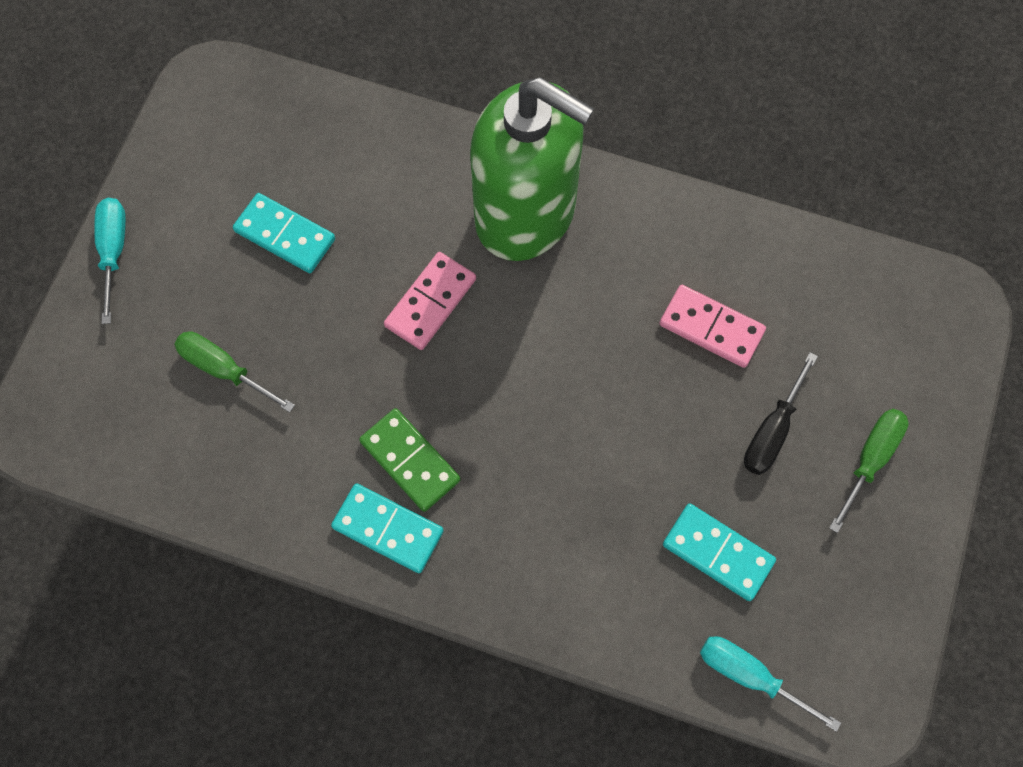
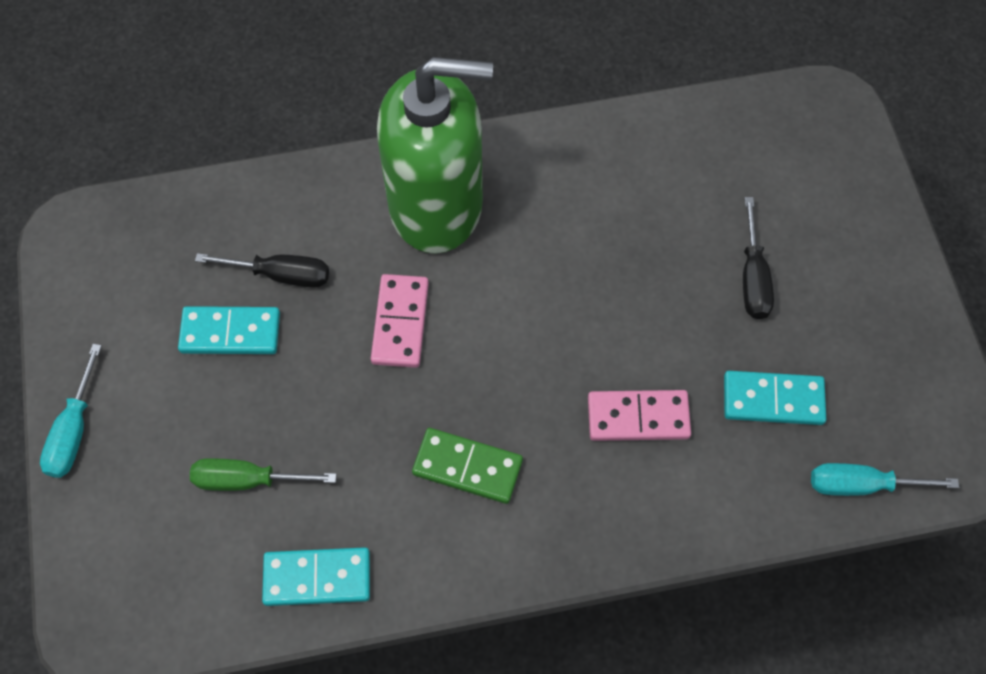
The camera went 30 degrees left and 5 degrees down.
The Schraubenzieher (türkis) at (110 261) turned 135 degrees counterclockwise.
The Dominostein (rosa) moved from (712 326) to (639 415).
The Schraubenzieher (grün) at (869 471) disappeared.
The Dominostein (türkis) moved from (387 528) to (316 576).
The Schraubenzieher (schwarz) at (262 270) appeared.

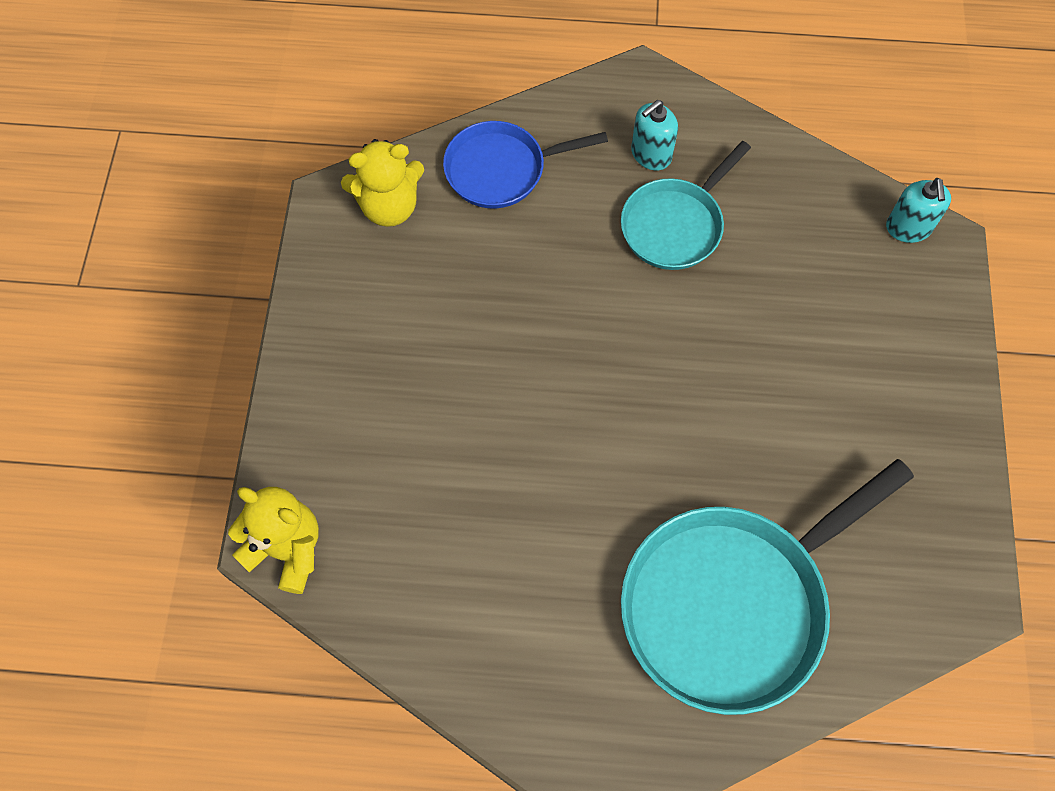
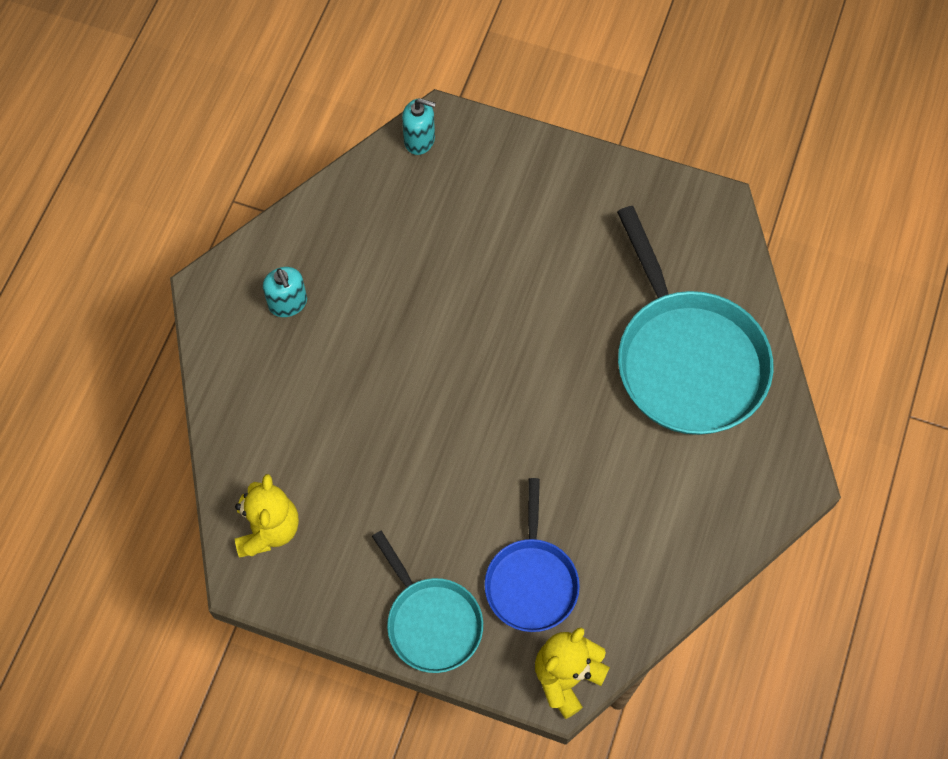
The camera went 75 degrees left and 0 degrees up.
The Pfanne (blau) moved from (525 165) to (532 555).
The Pfanne (türkis) moved from (686 205) to (427 601).

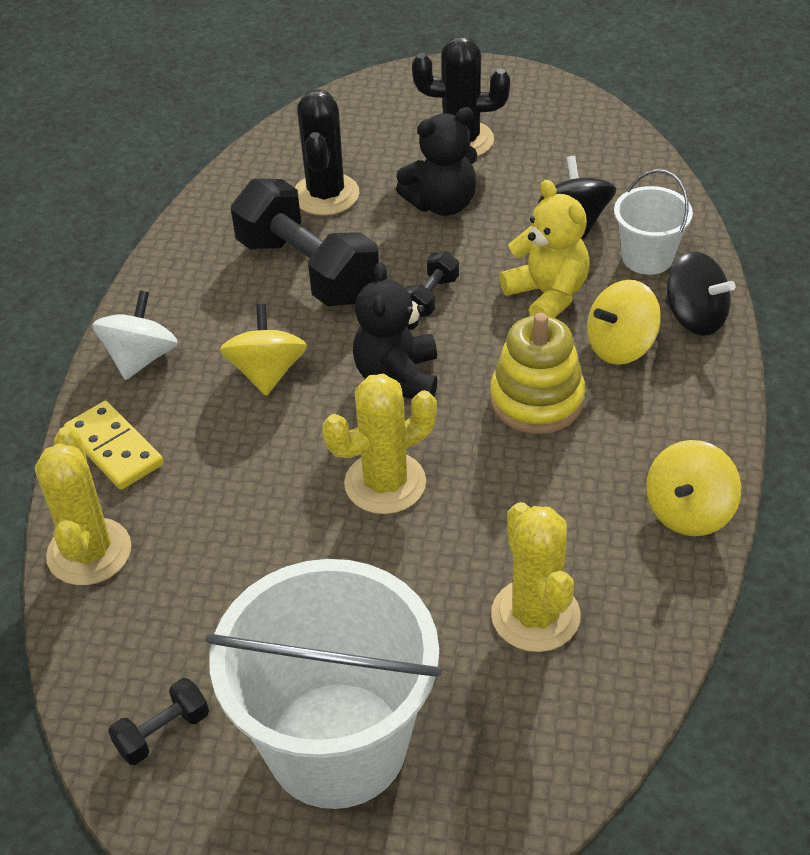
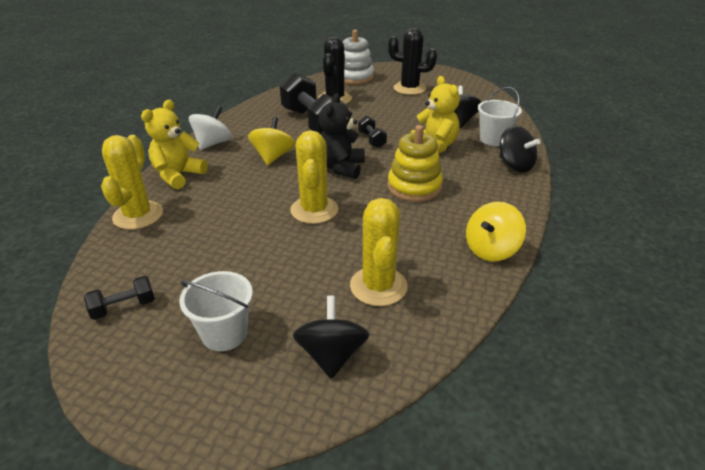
The camera went 10 degrees right and 10 degrees down.
The Teddybär (schwarz) at (437 161) disappeared.
The Hantel (schwarz) at (432 284) turned 60 degrees counterclockwise.
The Kreisel (gelb) at (624 322) disappeared.
The Kaktus (gelb) at (379 444) turned 75 degrees counterclockwise.
The Dominostein (gelb) at (113 445) was replaced by the Teddybär (gelb) at (174 144).
The Eimer (weiß) at (323 684) changed to 0.48 times the size.
The Stapelspielzeug (weiß) at (358 57) appeared.
The Kreisel (schwarz) at (331 337) appeared.

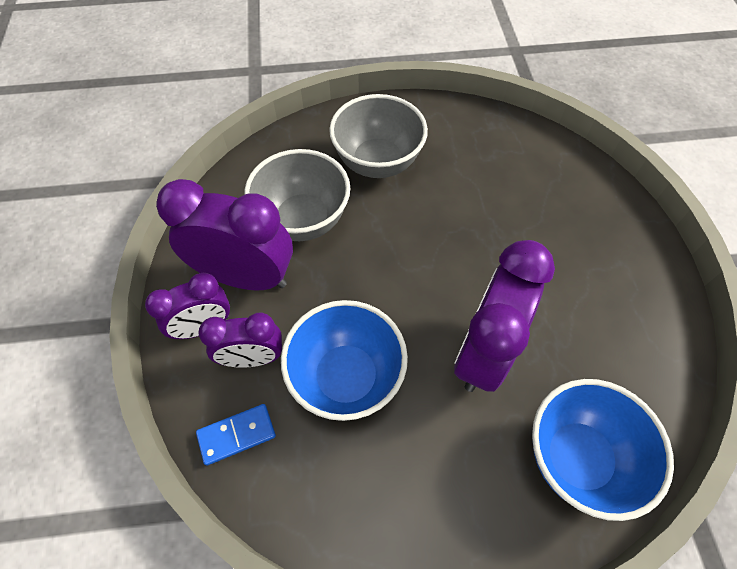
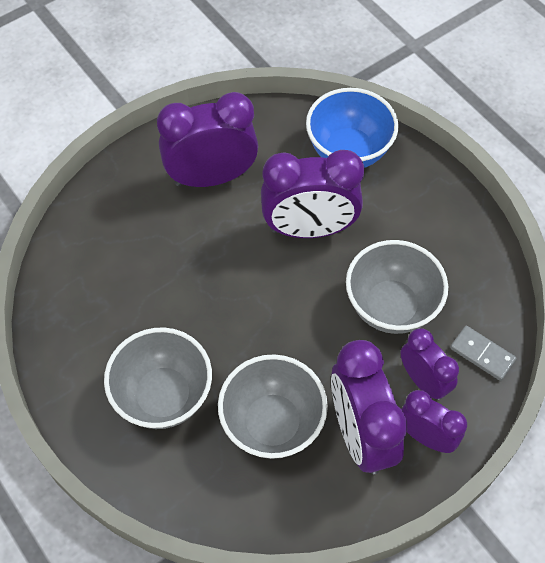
The camera went 120 degrees left and 0 degrees up.
The Schüssel (blau) at (344 360) became the Schüssel (grau) at (397 287).
The Dominostein (blau) at (236 435) became the Dominostein (grau) at (483 353).
The Wecker (lila) at (207 139) appeared.

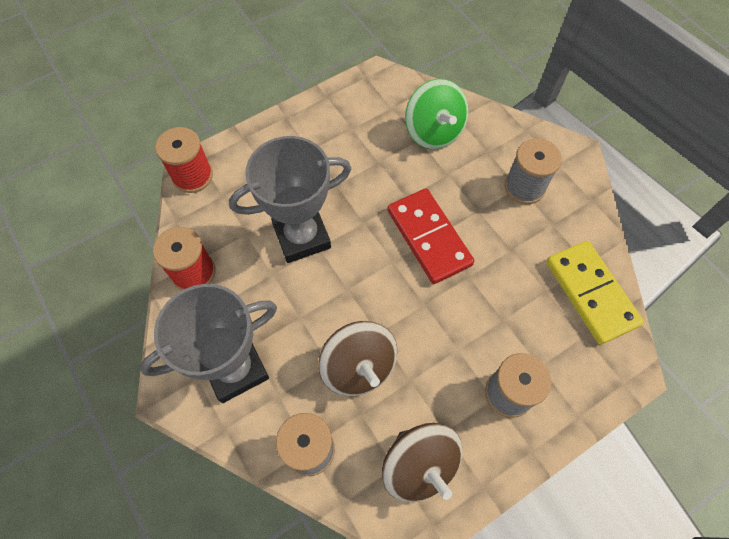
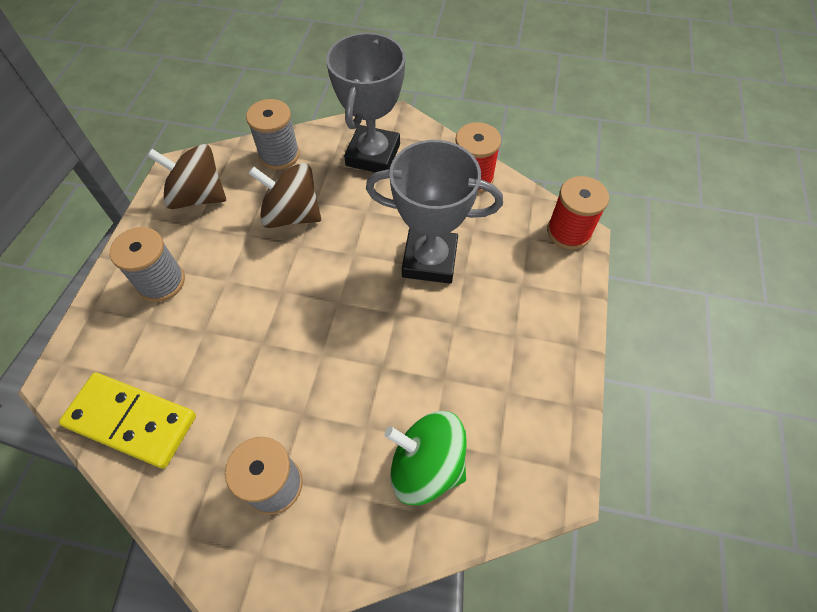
The camera went 135 degrees right and 5 degrees down.
The Pokal (grau) at (290 199) turned 75 degrees clockwise.
The Dominostein (rot) at (430 236) disappeared.

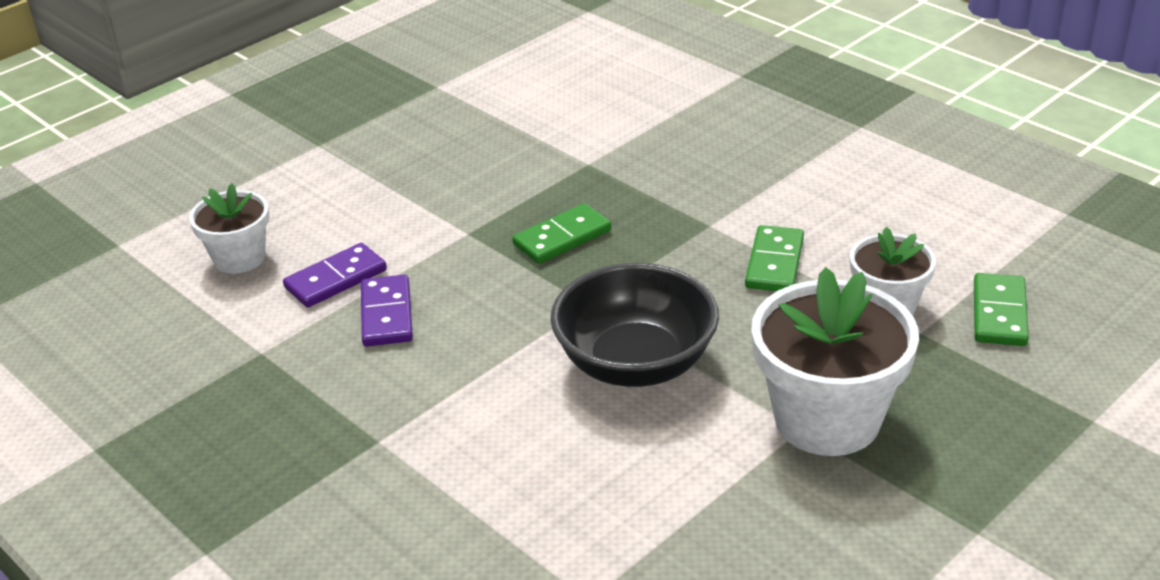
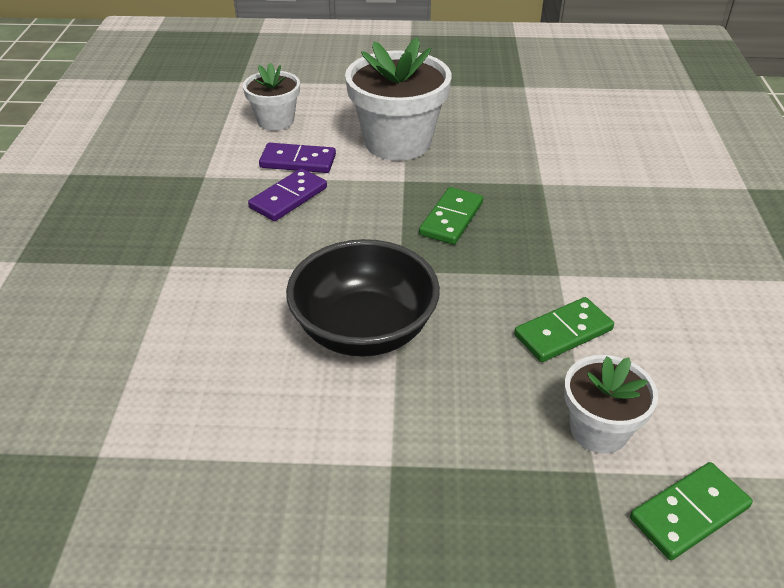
The camera went 45 degrees right and 5 degrees up.
The Dominostein (grün) at (561 233) turned 75 degrees counterclockwise.
The Blumentopf (weiß) moved from (835 361) to (398 99).

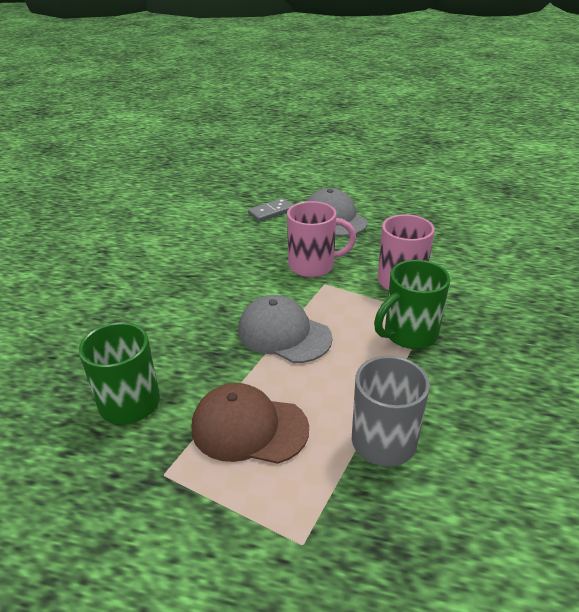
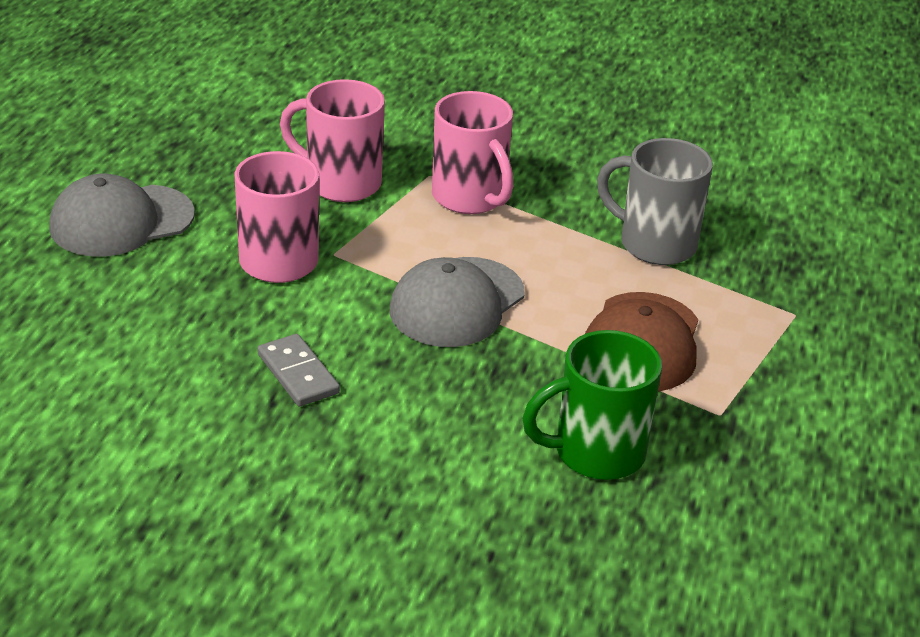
The camera went 90 degrees left and 0 degrees up.
The Dominostein (grau) moved from (270 210) to (298 370).
The Tasse (grün) at (412 304) became the Tasse (rosa) at (472 152).

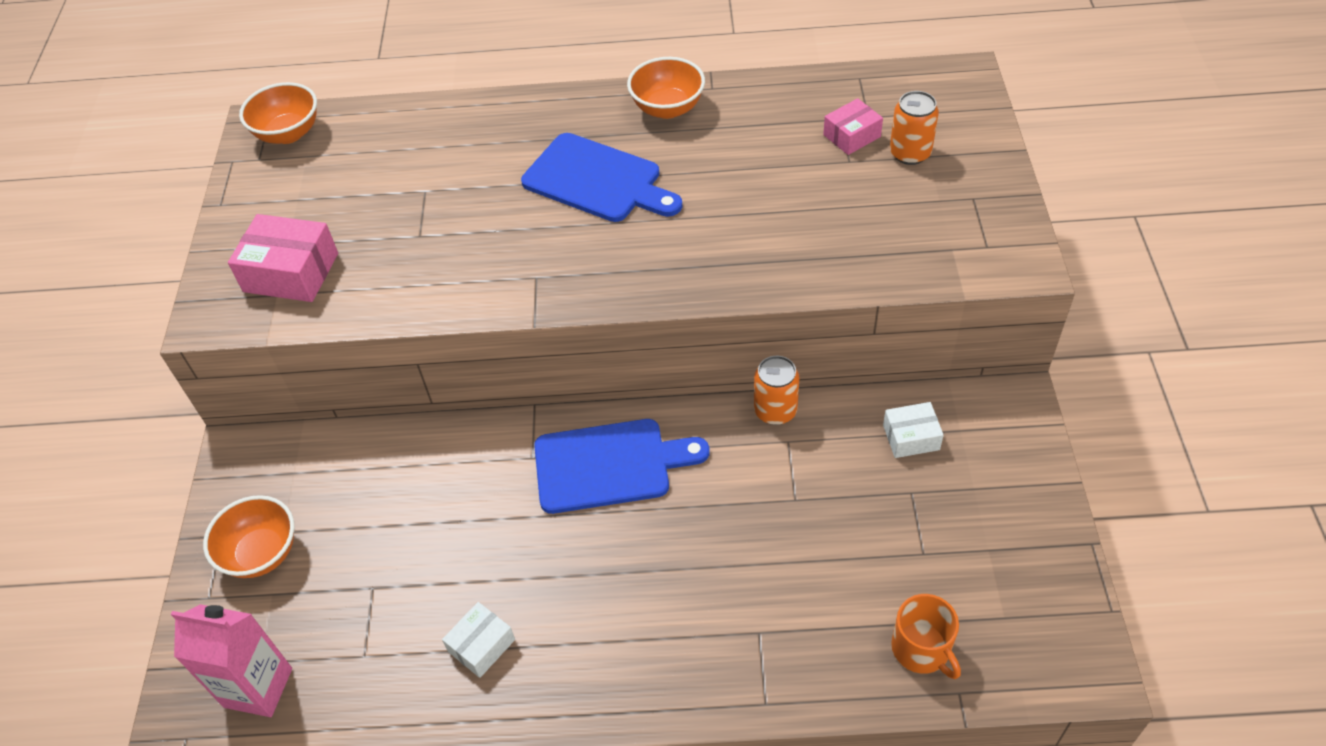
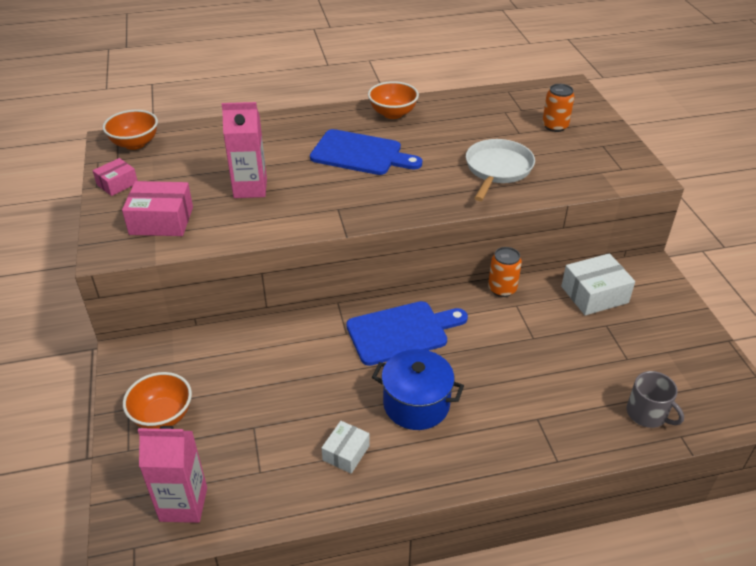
The camera went 15 degrees left and 10 degrees down.
The Schachtel (rosa) moved from (853 126) to (115 177).
The Schachtel (weiß) at (913 430) changed to 1.65 times the size.
The Tasse (orange) at (926 636) became the Tasse (grau) at (655 399).
The Getränkekarton (rosa) at (244 150) appeared.
The Pfanne (weiß) at (500 170) appeared.
The Kochtopf (blau) at (418 389) appeared.

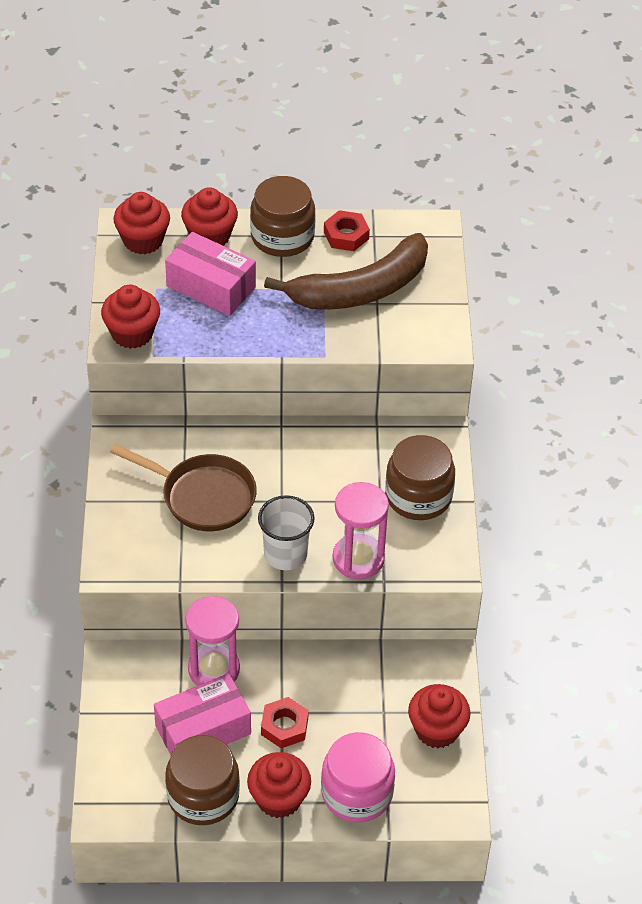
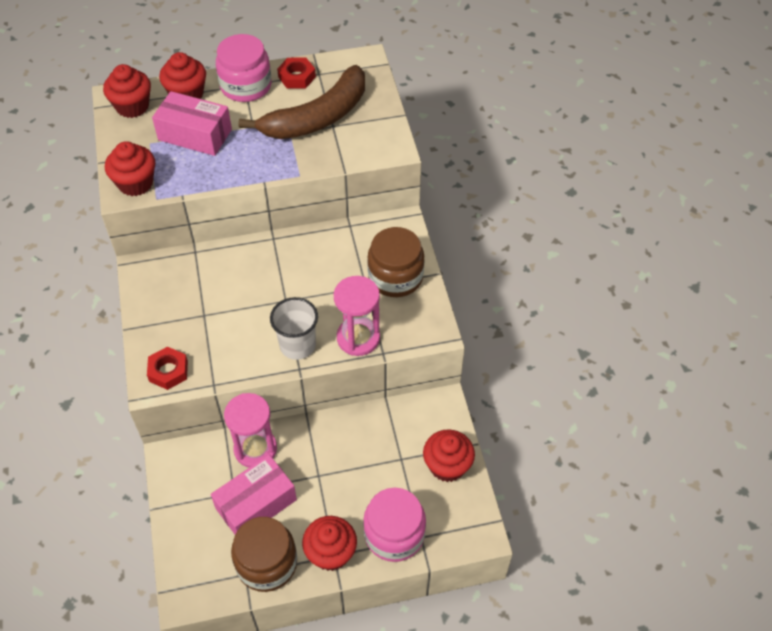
The camera went 10 degrees left and 5 degrees up.
The Einmachglas (braun) at (283 216) became the Einmachglas (rosa) at (244 68).
The Pfanne (braun) at (183 487) disappeared.
The Sechskantmutter (rot) moved from (285 722) to (167 368).

